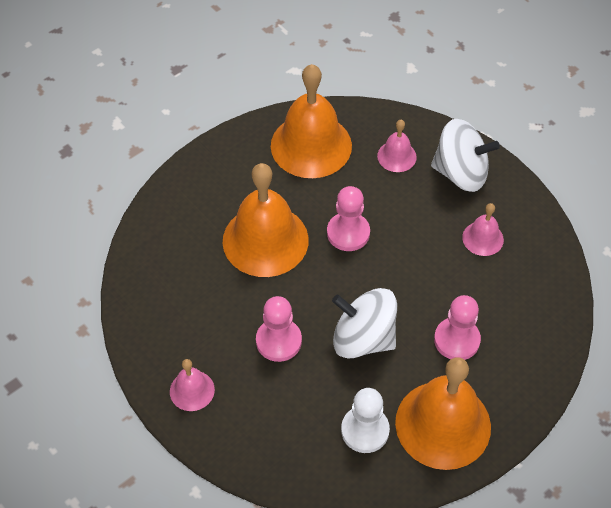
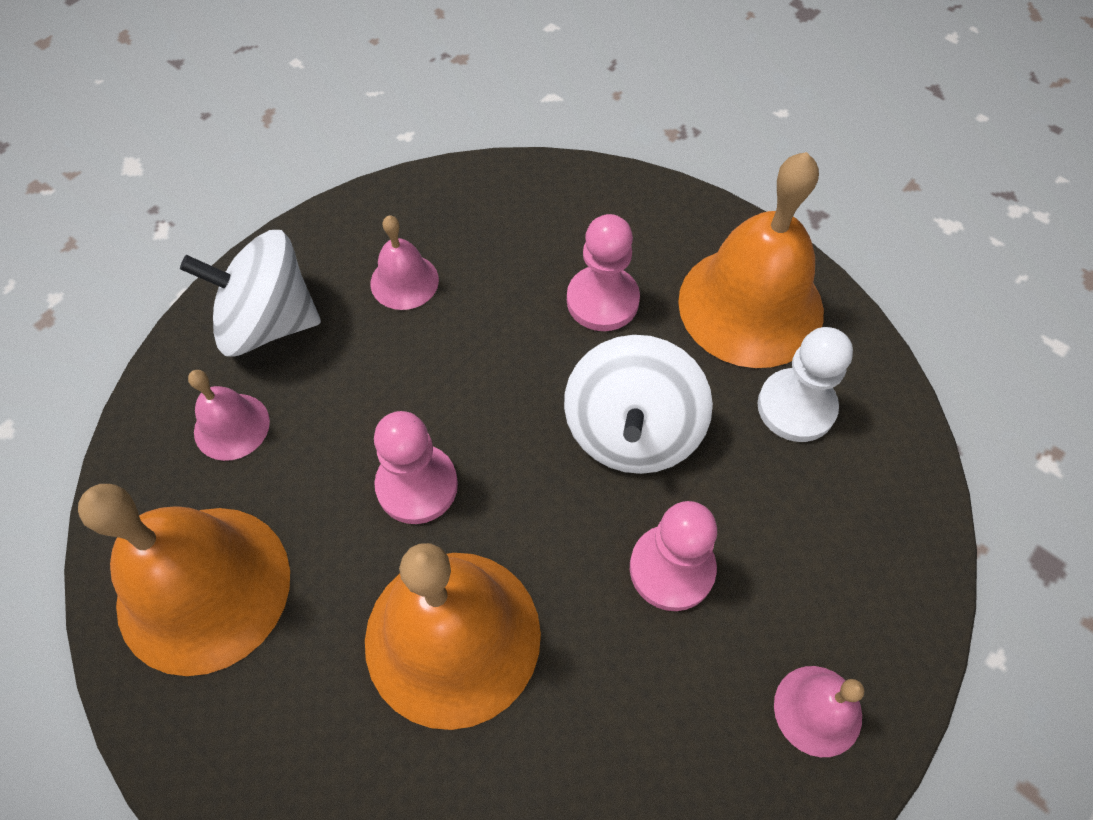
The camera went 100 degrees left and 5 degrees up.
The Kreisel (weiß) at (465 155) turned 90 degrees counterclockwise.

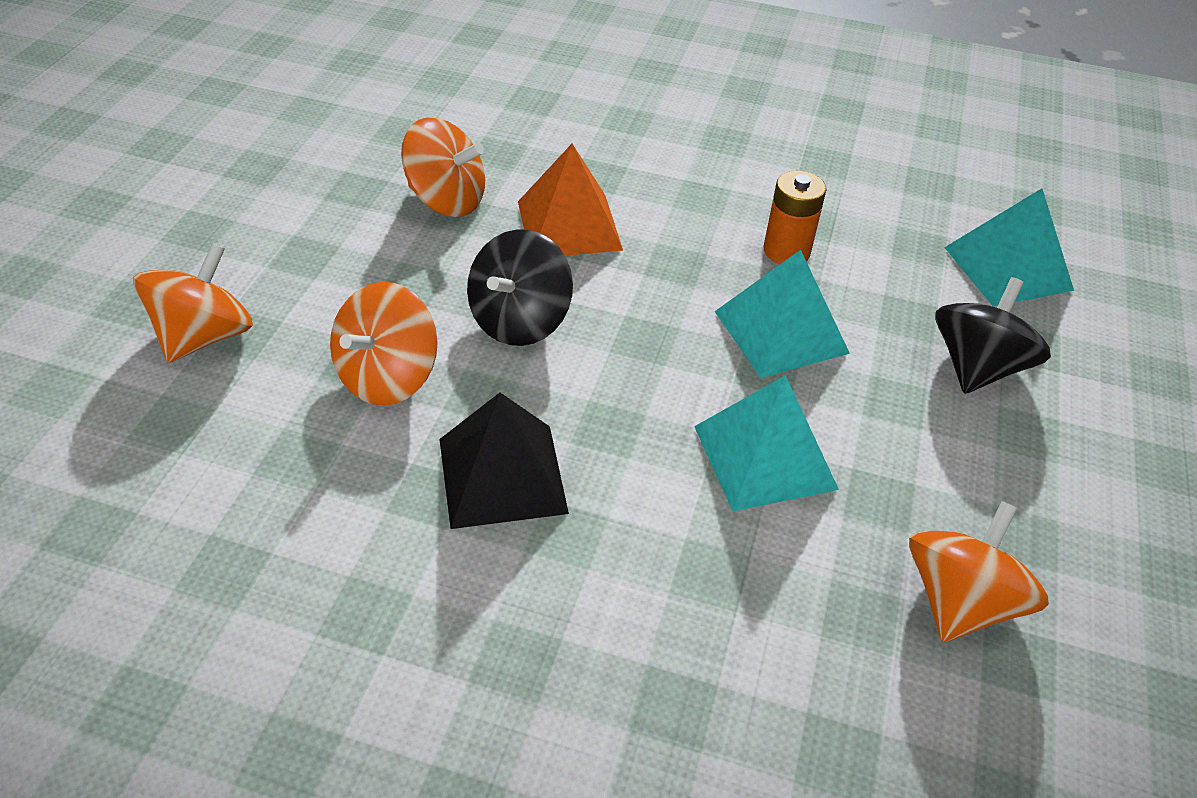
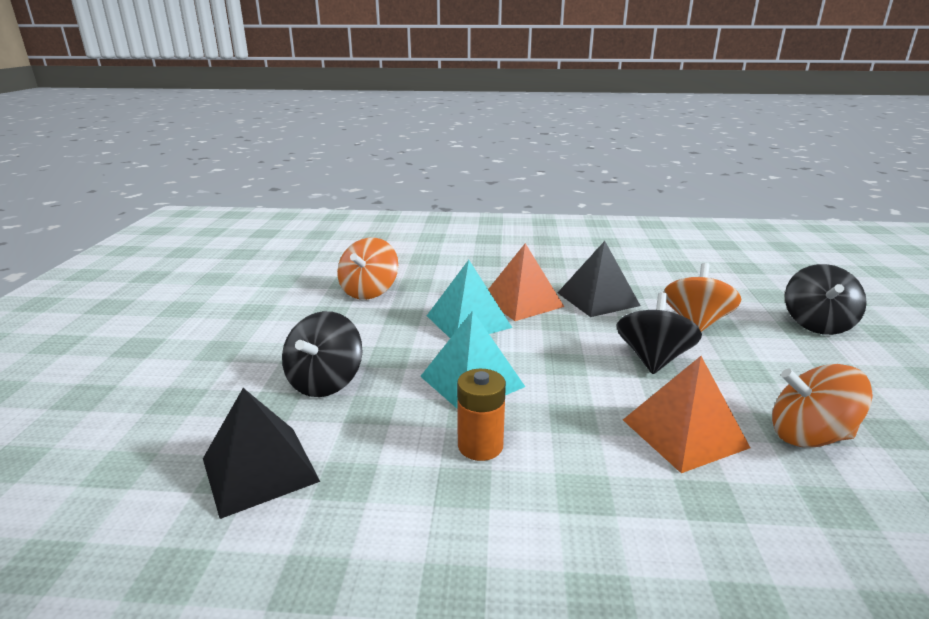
The camera went 170 degrees right and 20 degrees down.
The Pyramide (türkis) at (1009 247) became the Pyramide (schwarz) at (261 453).
The Kreisel (orange) at (193 303) became the Kreisel (schwarz) at (826 299).
The Pyramide (orange) at (526 282) appeared.

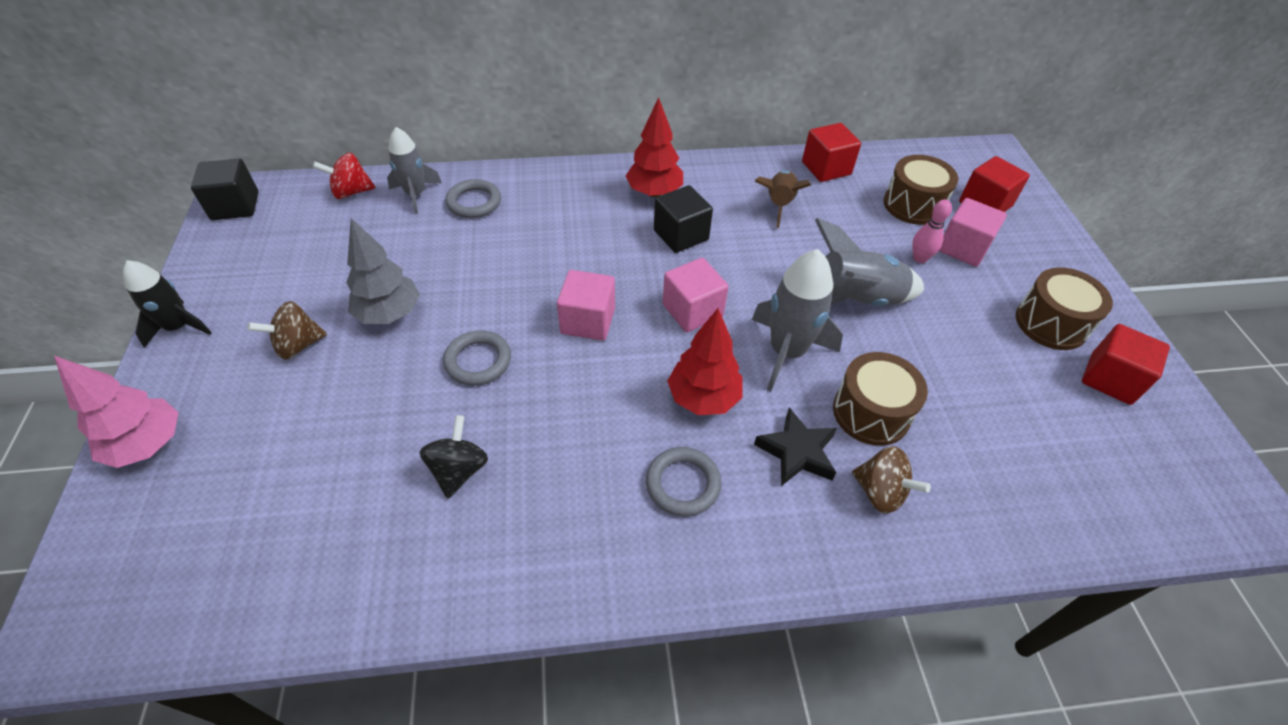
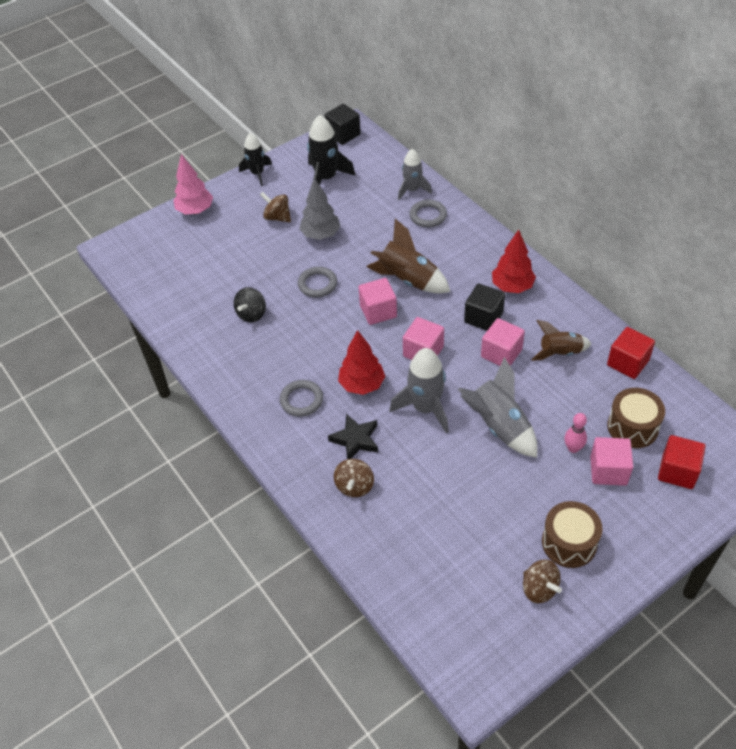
The camera went 65 degrees right and 0 degrees up.
The Kreisel (rot) at (344 176) disappeared.
The Kubus (rot) at (1126 364) was replaced by the Kreisel (braun) at (542 581).
The Trommel (braun) at (880 399) disappeared.
The Kreisel (schwarz) at (454 456) turned 135 degrees clockwise.
The Rakete (schwarz) at (331 150) appeared.
The Rakete (braun) at (408 256) appeared.
The Kubus (rosa) at (503 342) appeared.

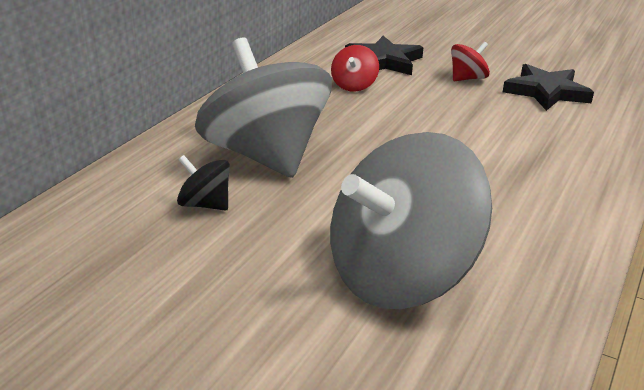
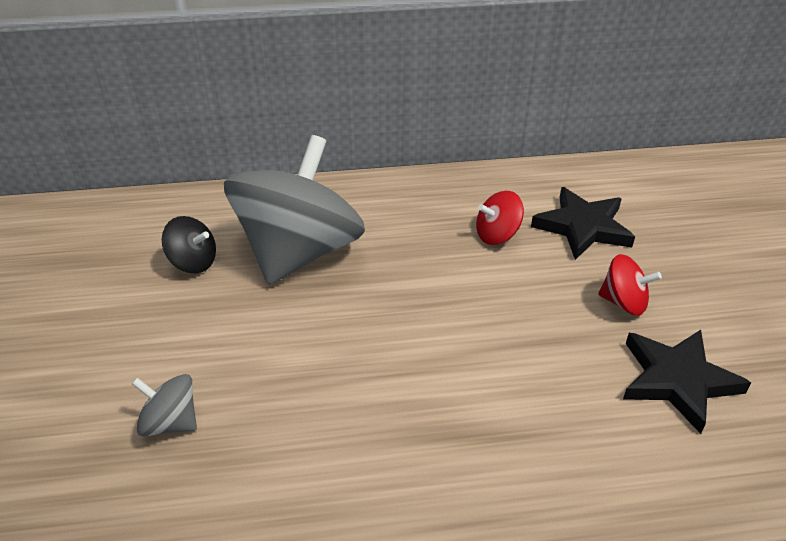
The camera went 55 degrees right and 10 degrees up.
The Kreisel (grau) at (411 220) changed to 0.42 times the size.
The Kreisel (schwarz) at (203 182) turned 120 degrees clockwise.

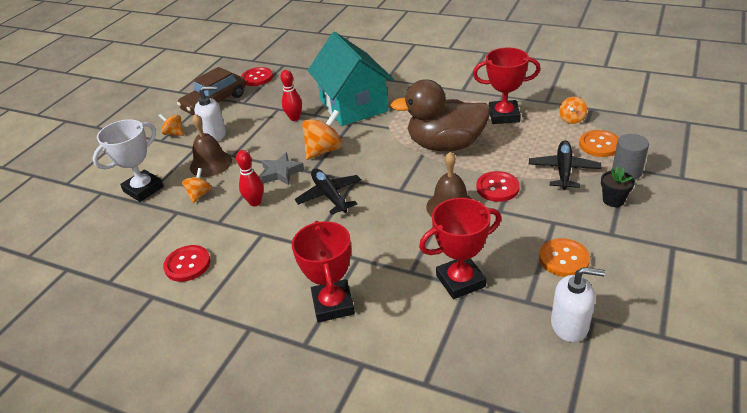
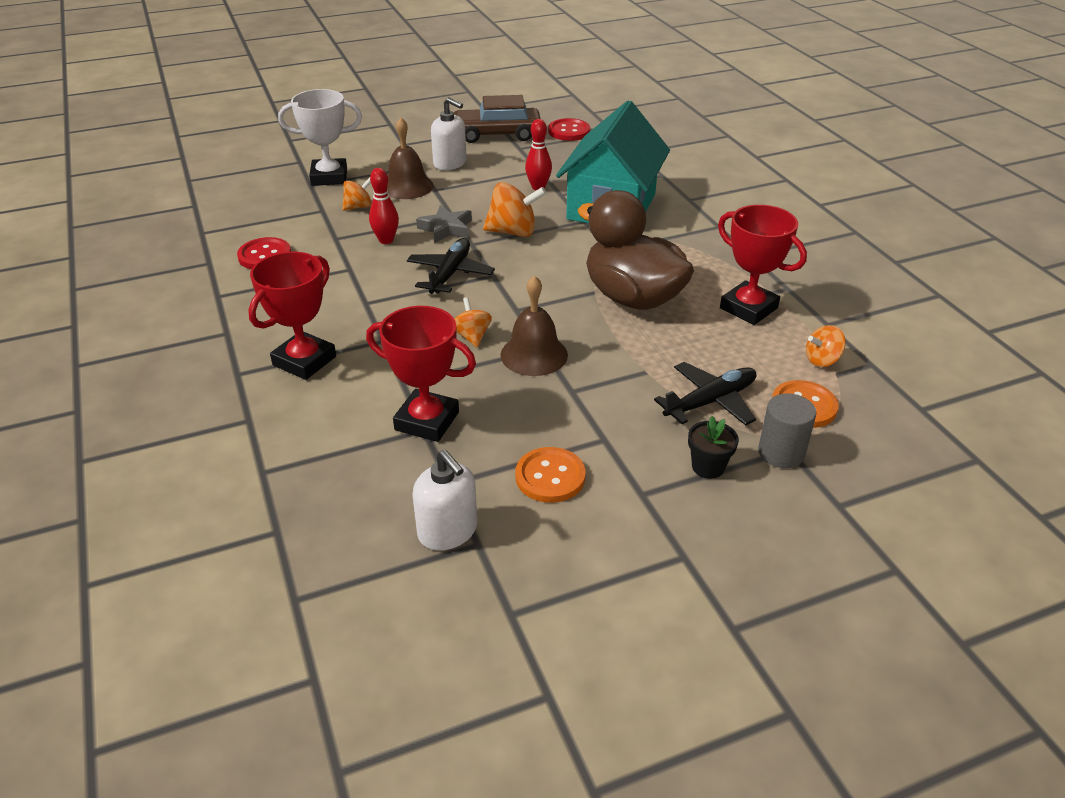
The camera went 40 degrees right and 0 degrees up.
The Kreisel (orange) moved from (171 125) to (473 322).
The Knopf (rot) at (498 186) disappeared.

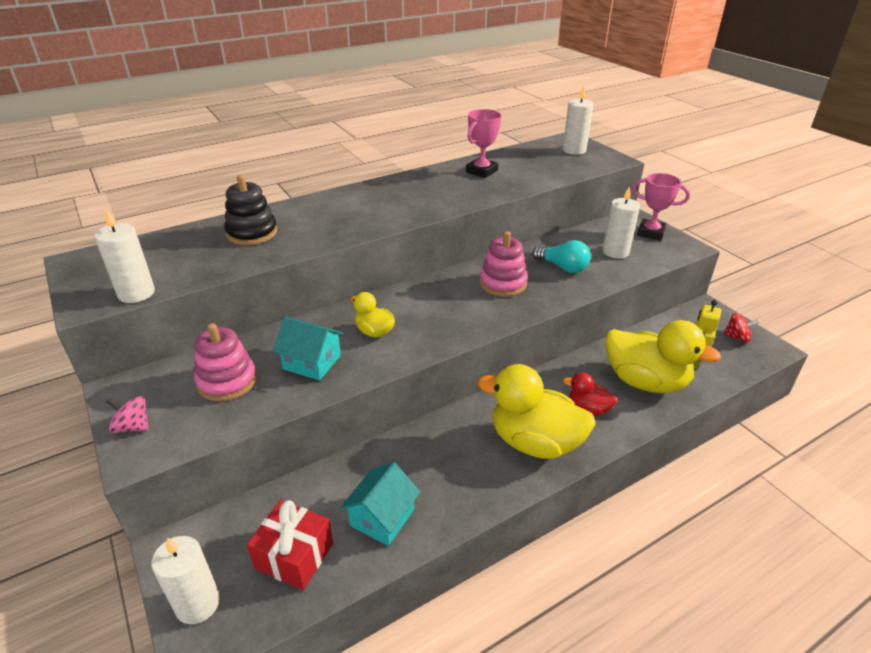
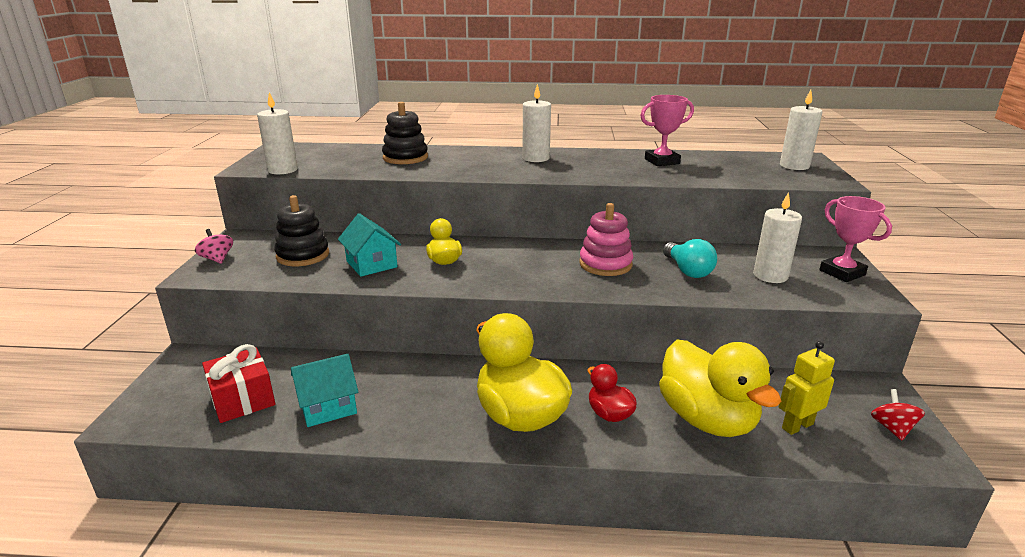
The camera went 35 degrees right and 10 degrees down.
The Kreisel (rot) at (741 328) turned 135 degrees counterclockwise.
The Stapelspielzeug (rosa) at (225 362) became the Stapelspielzeug (schwarz) at (301 230).
The Kerze (weiß) moved from (185 580) to (536 123).

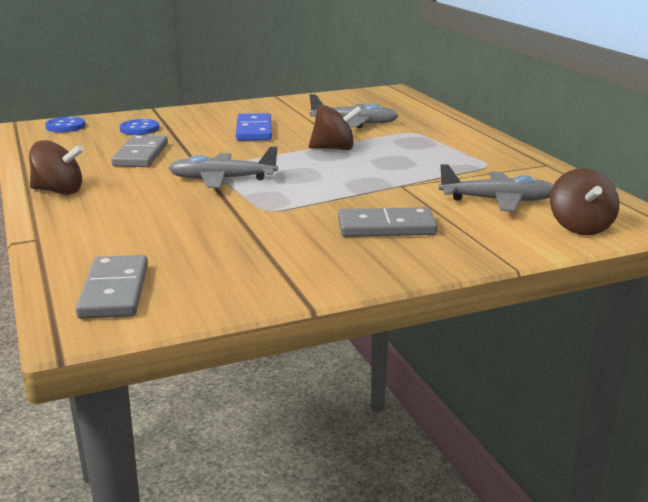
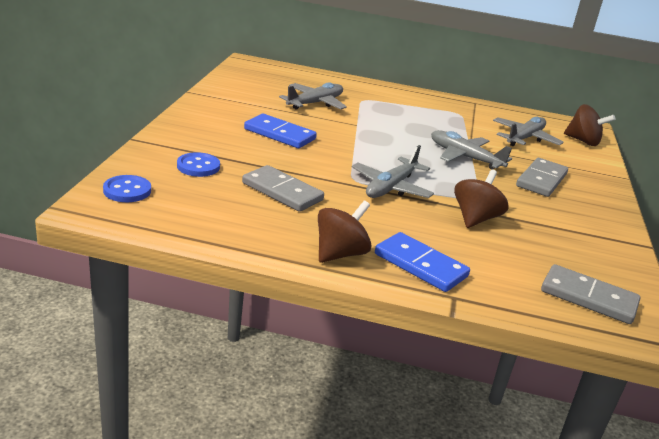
The camera went 60 degrees left and 5 degrees up.
The Kreisel (braun) moved from (335 127) to (481 199).
The Flugzeug (grau) at (471 150) appeared.
The Dominostein (blau) at (422 262) appeared.

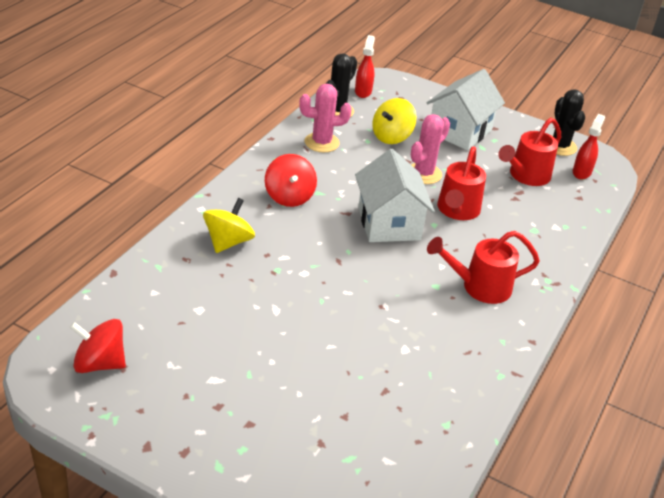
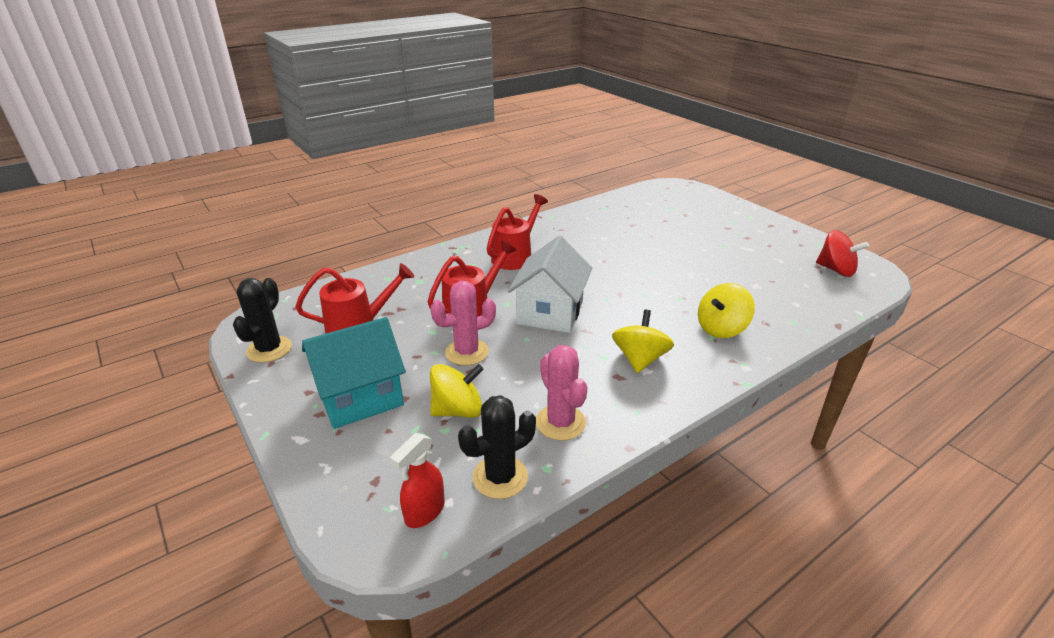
The camera went 150 degrees left and 5 degrees down.
The Haus (weiß) at (466 109) became the Haus (türkis) at (354 373).
The Kaktus (rosa) at (325 118) turned 45 degrees clockwise.
The Sprühflasche (rot) at (589 146) disappeared.
The Kreisel (rot) at (291 180) became the Kreisel (gelb) at (643 341).
The Gießkanne (rot) at (483 267) turned 75 degrees counterclockwise.

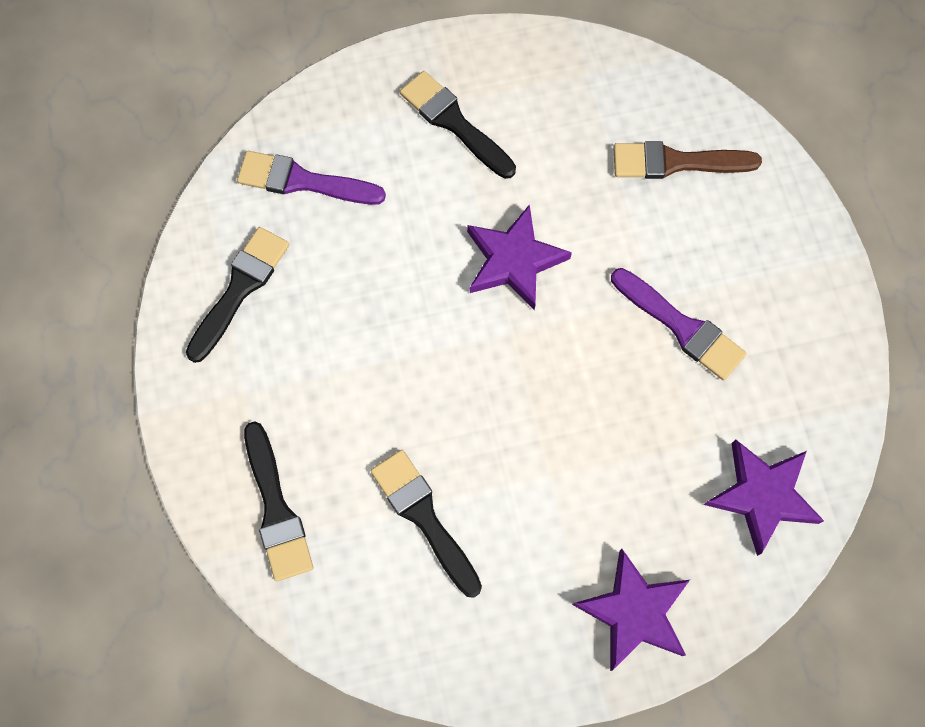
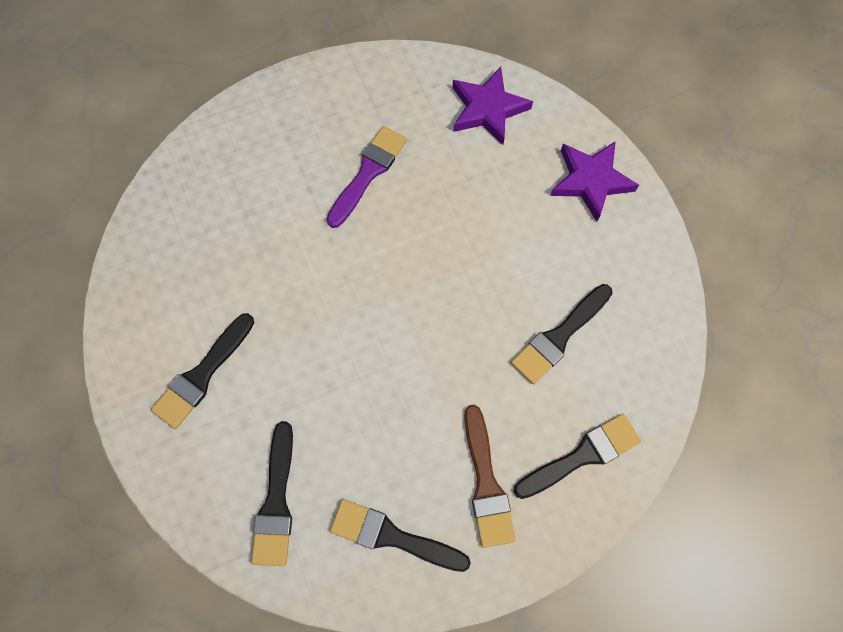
The camera went 100 degrees left and 0 degrees up.
The Pinsel (braun) moved from (687 160) to (490 476).
The Pinsel (lila) at (311 178) became the Pinsel (schwarz) at (272 493).
The Stern (lila) at (519 257) disappeared.

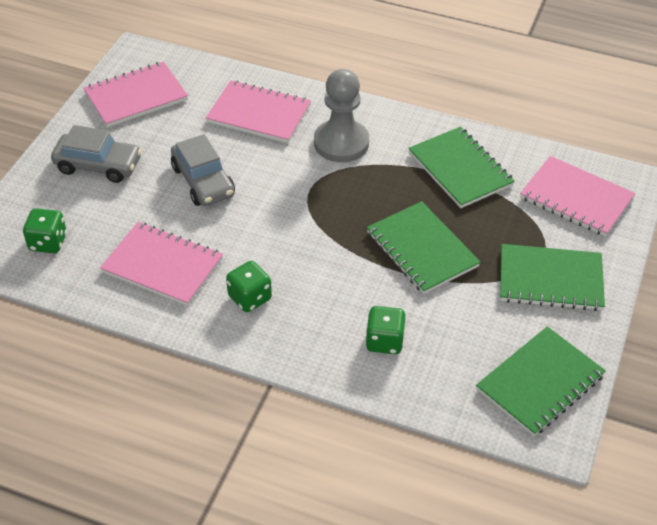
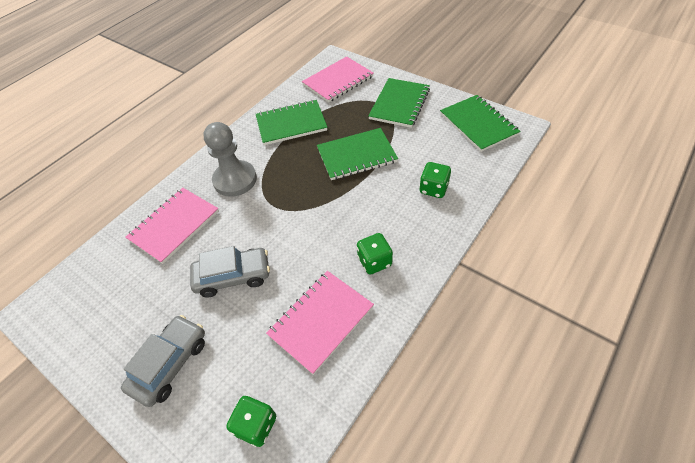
The camera went 70 degrees left and 5 degrees up.
The Notizbuch (rosa) at (135 94) disappeared.

